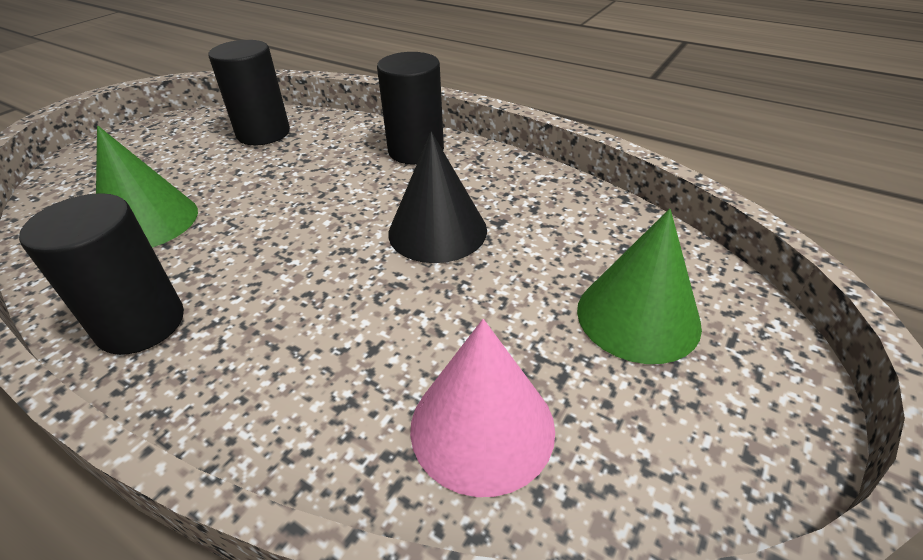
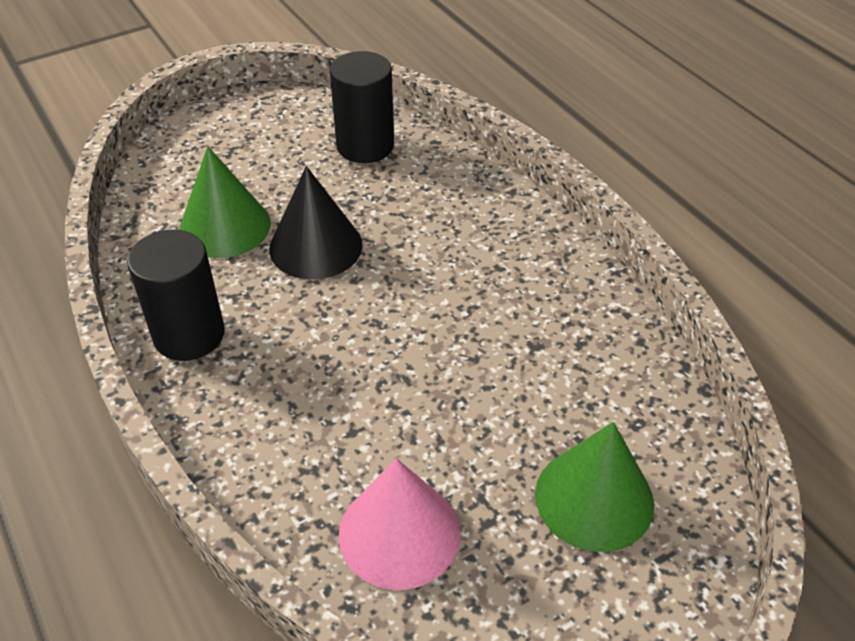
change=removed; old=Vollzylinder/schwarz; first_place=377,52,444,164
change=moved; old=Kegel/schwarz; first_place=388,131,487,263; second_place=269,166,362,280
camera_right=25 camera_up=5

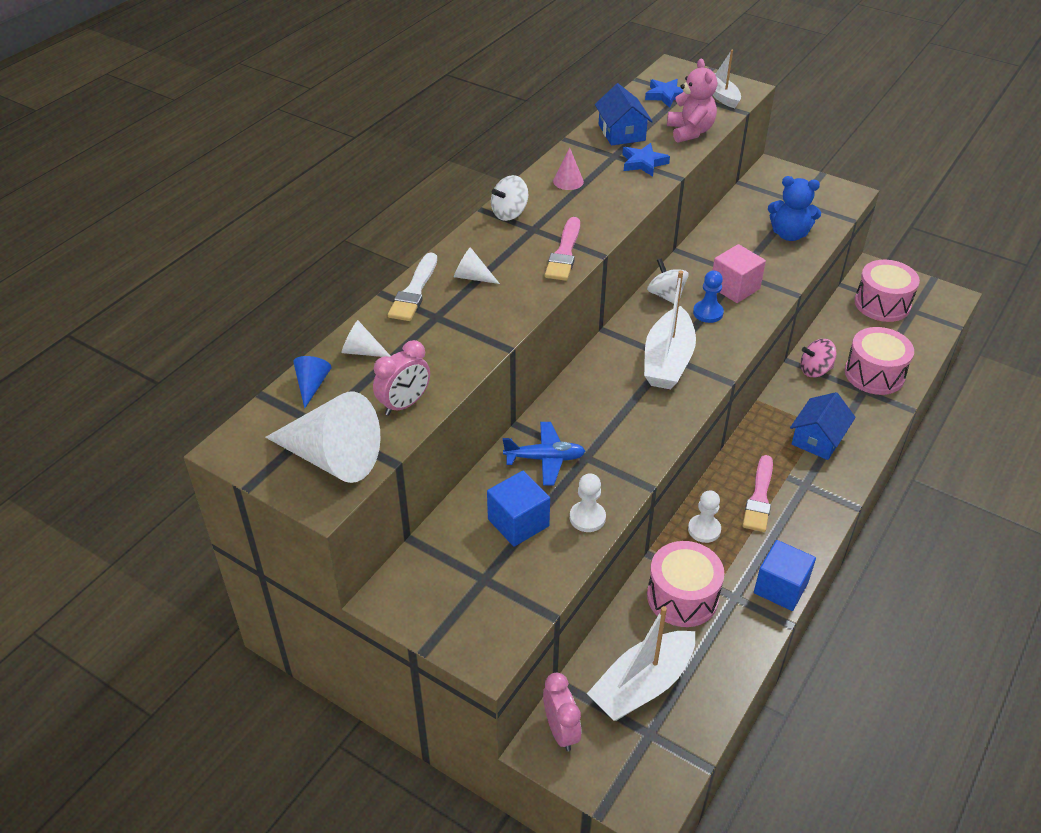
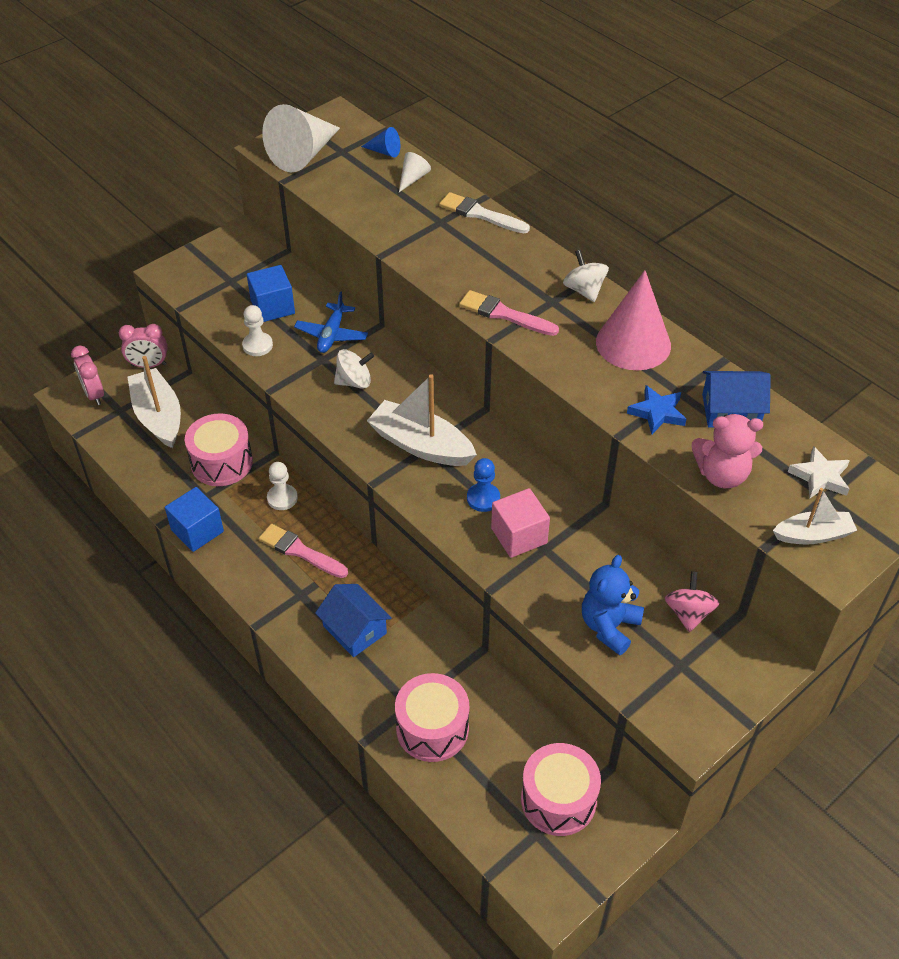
change=moved; old=Wecker/rosa; first_place=373,340,430,415; second_place=71,345,104,405
change=removed; old=Kegel/weiß; first_place=454,247,500,284
change=resized; old=Kegel/rosa; first_place=553,147,584,190; second_place=596,270,671,370; factor=2.19
change=recoloured; old=Stern/blau; new=Stern/weiß; first_place=645,79,684,108; second_place=788,446,850,499
change=moved; old=Kreisel/weiß; first_place=647,258,689,304; second_place=334,349,374,389
change=moved; old=Kreisel/rosa; first_place=800,339,837,377; second_place=665,571,719,632
camera_right=105 camera_up=5

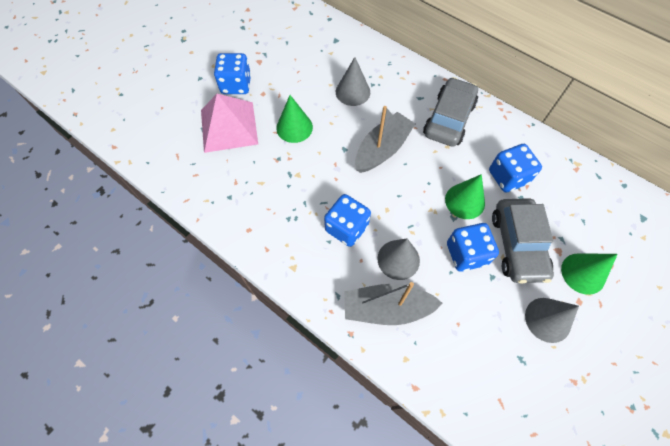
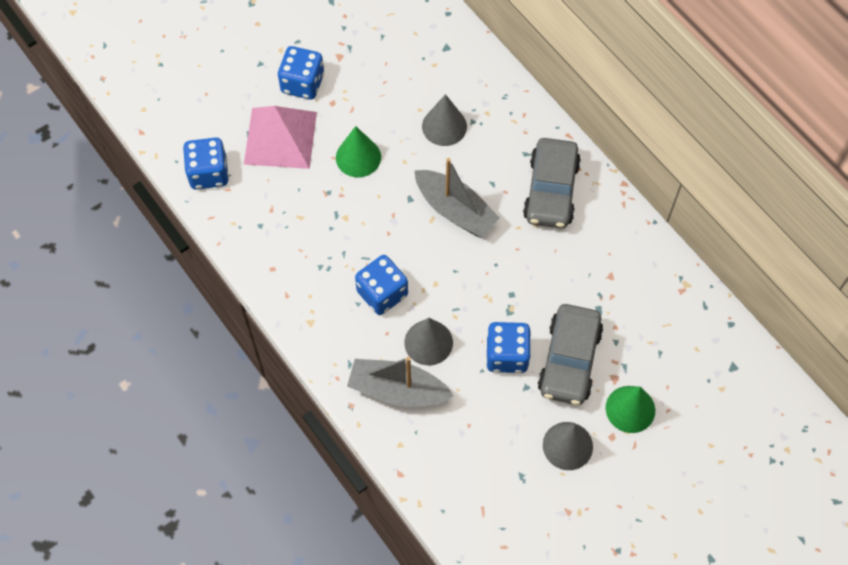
change=turned; old=Boot/grau; first_place=355,106,415,173; second_place=414,158,500,238; degrees=75
change=turned; old=Auto/grau; first_place=423,77,478,147; second_place=523,138,581,229; degrees=150
change=removed; old=Kegel/grün; first_place=445,174,485,219
change=moved; old=Spielwürfel/blau; first_place=489,144,542,192; second_place=183,137,229,190
camera_right=15 camera_up=0

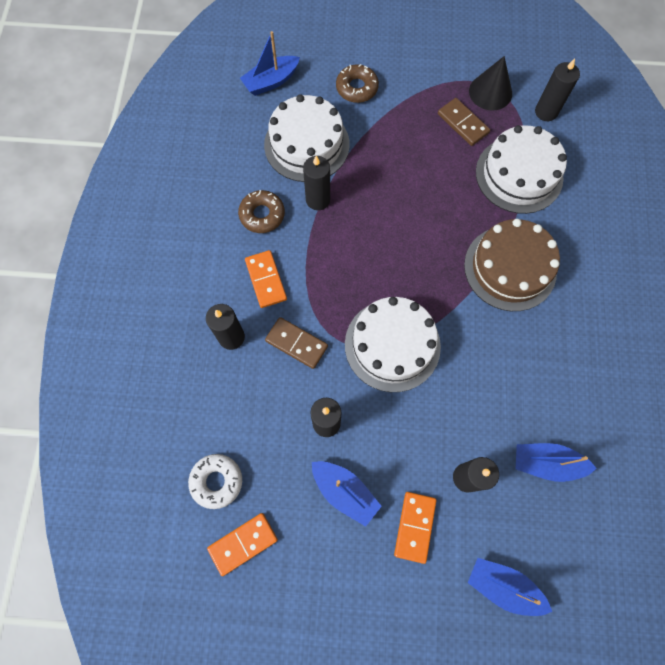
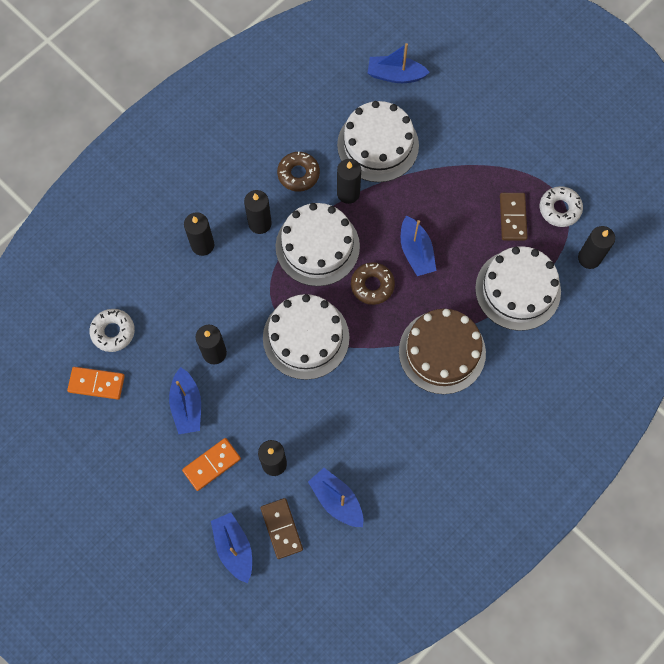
change=replaced; old=Dominostein/orange; new=Kerze/schwarz; first_place=245,250,287,308; second_place=244,190,272,234
change=moved; old=Dominostein/braun; first_place=265,317,328,369; second_place=261,498,303,559
change=moved; old=Donut/braun; first_place=336,64,379,103; second_place=351,262,395,305
change=replaced; old=Kegel/schwarz; new=Donut/weiß; first_place=469,56,512,110; second_place=540,186,583,227
change=added; new=Kuchen/weiß; second_place=276,203,360,286
change=added; new=Boot/blau; second_place=401,216,436,276
camera_right=40 camera_up=0

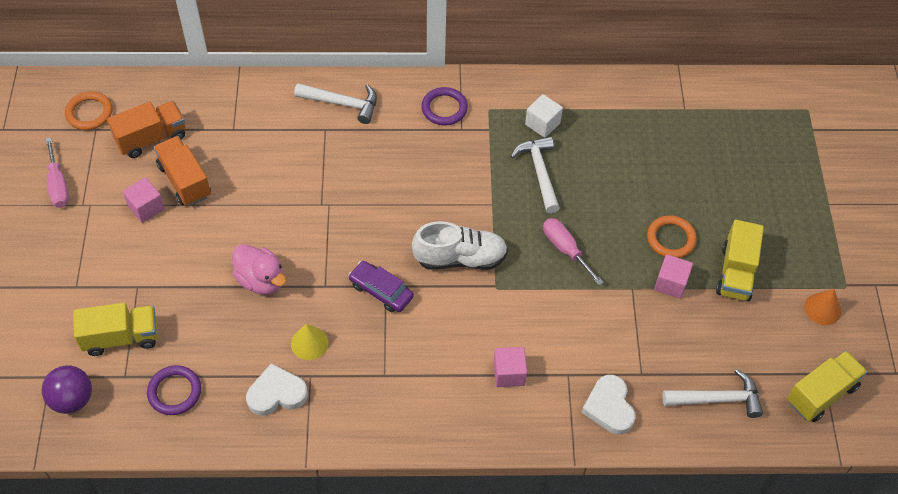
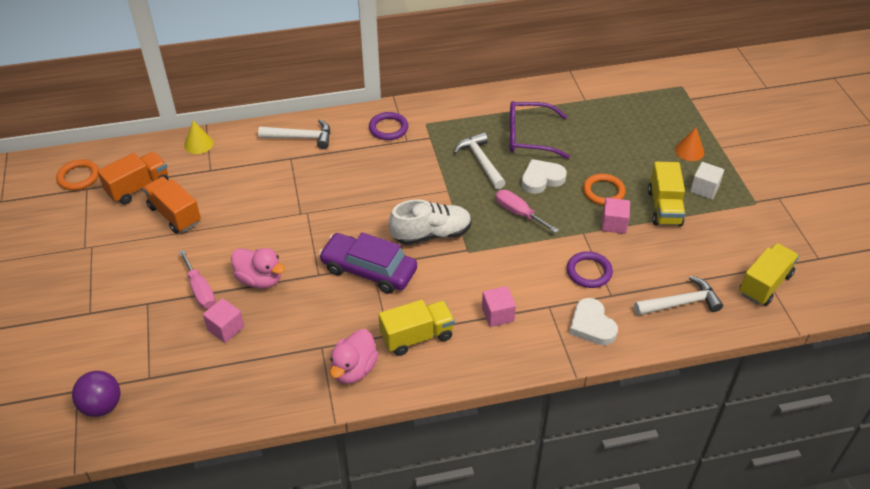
change=moved; old=Schraubenzieher/rosa; first_place=46,137,69,208; second_place=179,250,215,309
change=moved; old=Lastwagen/gelb; first_place=73,303,158,356; second_place=379,300,455,356
change=moved; old=Kubus/rosa; first_place=123,177,165,223; second_place=203,298,244,343
change=moved; old=Ring/lila; first_place=147,365,201,415; second_place=567,251,613,288
change=moved; old=Herz/weiß; first_place=246,364,308,415; second_place=522,159,567,194
change=moved; old=Kegel/gelb; first_place=291,323,329,360; second_place=184,121,214,154
change=resized; old=Auto/lila; first_place=348,261,414,312; second_place=319,232,417,294; factor=1.6
change=moved; old=Kubus/weiß; first_place=525,94,563,138; second_place=690,162,724,200
change=moved; old=Kegel/orange; first_place=804,289,841,325; second_place=675,127,704,161
change=added; new=Ente/rosa; second_place=330,329,379,384
change=added; new=Brille/lila; second_place=510,101,570,159
camera_right=-10 camera_up=-10

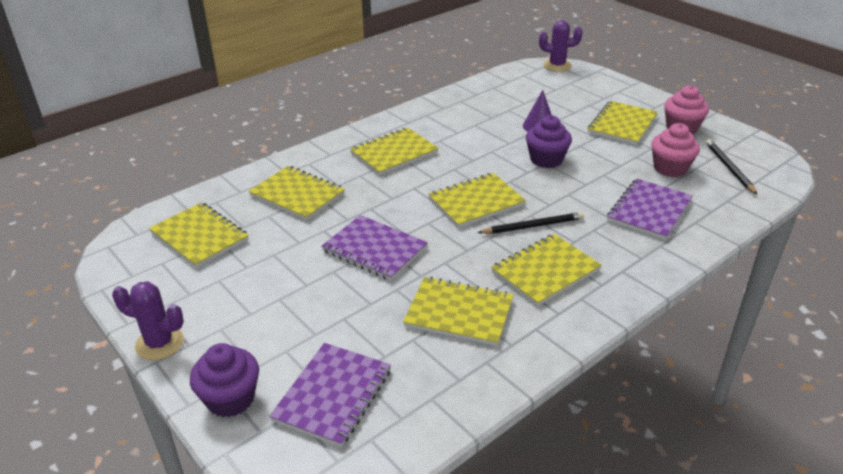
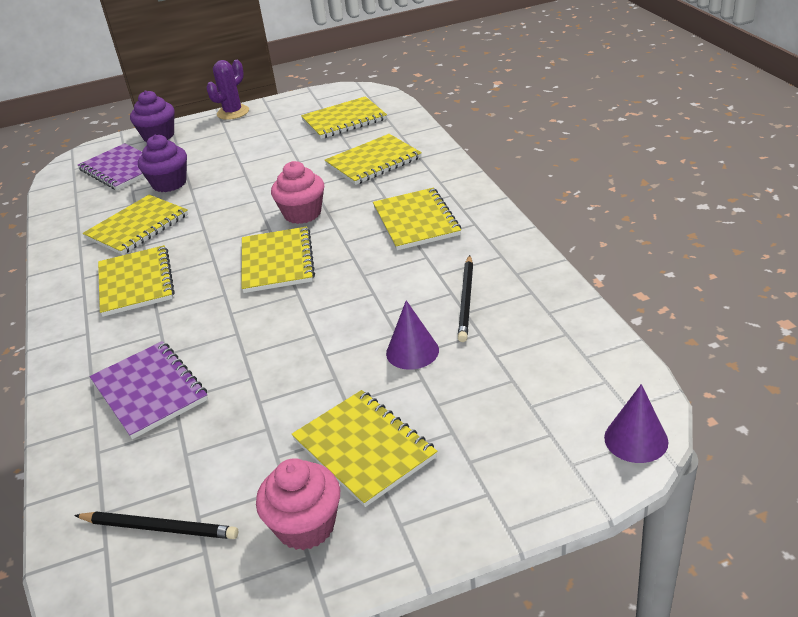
change=removed; old=Notizbuch/lila; first_place=321,215,428,281
change=moved; old=Bleistift/schwarz; first_place=477,212,584,234; second_place=458,255,473,342
change=moved; old=Muffin/lila; first_place=526,115,572,168; second_place=138,135,187,192
change=replaced; old=Kaktus/lila; new=Kegel/lila; first_place=539,20,582,72; second_place=604,384,668,463
change=moved; old=Muffin/rosa; first_place=651,123,700,177; second_place=271,161,324,224
camera_right=115 camera_up=0

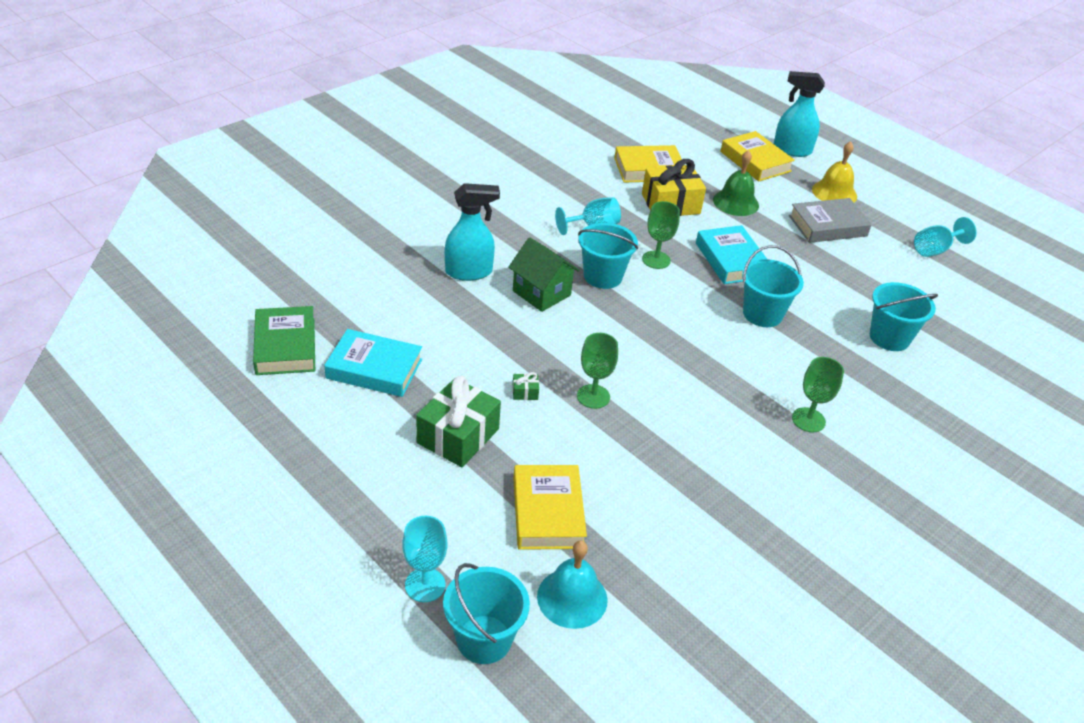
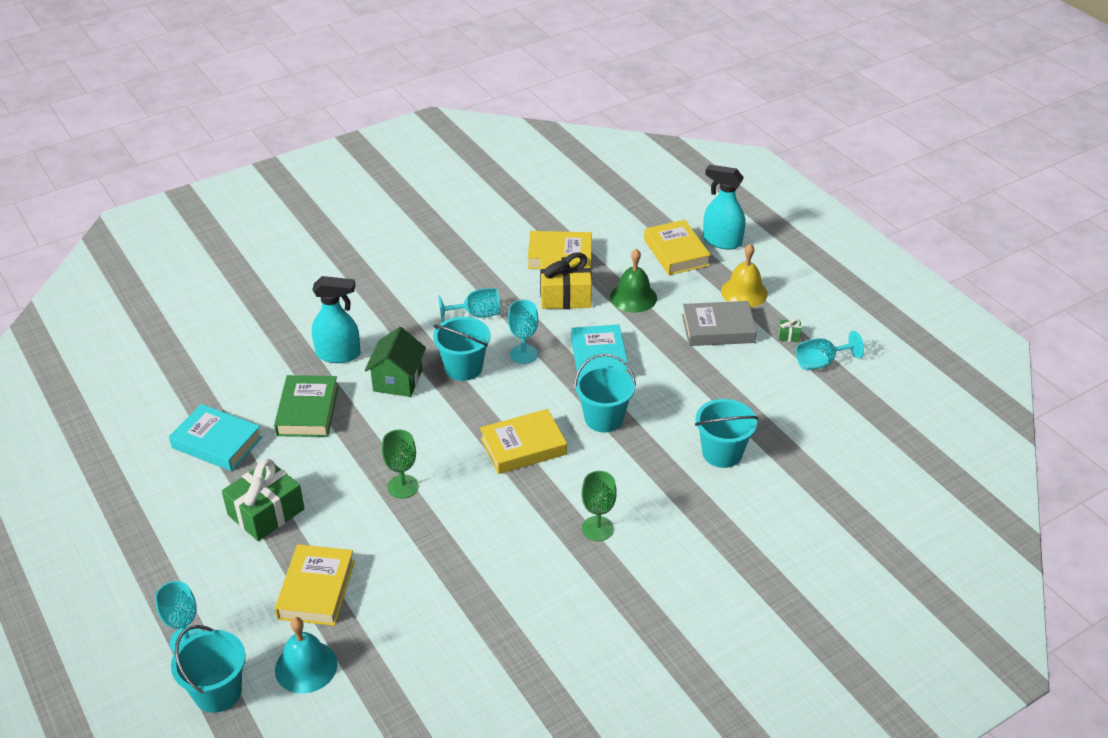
change=moved; old=Buch/grün; first_place=253,306,315,375; second_place=274,375,338,437
change=turned; old=Haus/grün; first_place=508,237,580,312; second_place=365,327,426,397; degrees=45
change=moved; old=Geschenk/grün; first_place=513,372,539,400; second_place=779,319,801,342
change=recoloured; old=Kelch/grün; new=Kelch/türkis; first_place=642,201,680,269; second_place=508,300,538,364
change=added; new=Buch/gelb; second_place=480,409,567,474
camera_right=15 camera_up=0

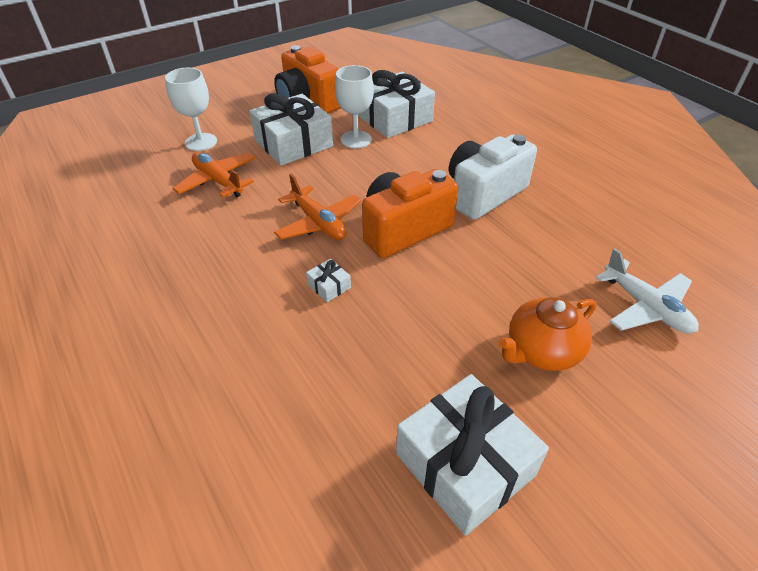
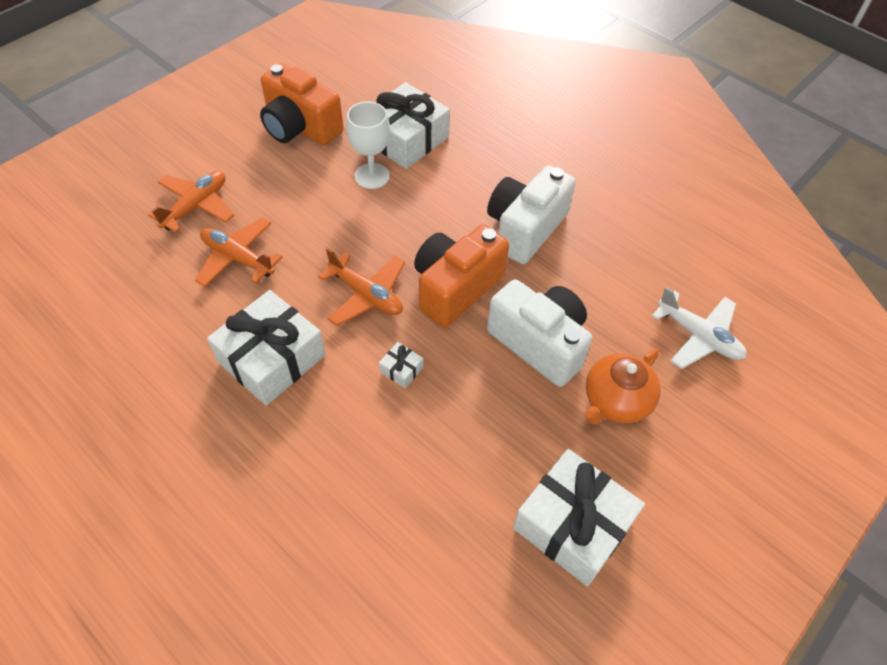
change=replaced; old=Kelch/weiß; new=Flugzeug/orange; first_place=165,68,217,151; second_place=148,171,234,233
change=moved; old=Geschenk/weiß; first_place=250,93,333,166; second_place=207,290,326,405
change=added; new=Kamera/weiß; second_place=487,279,592,387
camera_right=-15 camera_up=10

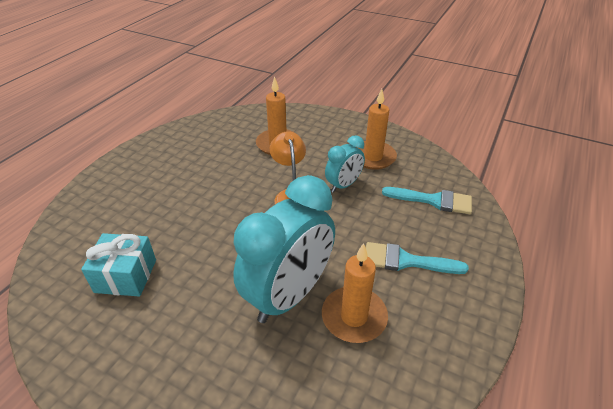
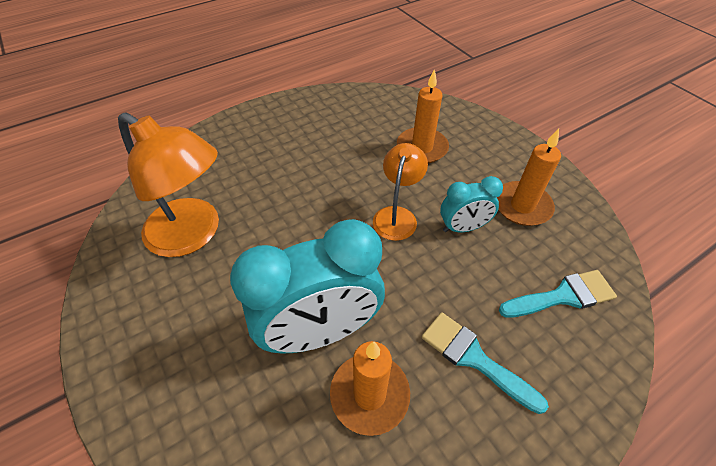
change=replaced; old=Geschenk/türkis; new=Lampe/orange; first_place=81,233,156,296; second_place=118,112,219,257
change=turned; old=Pinsel/türkis; first_place=382,187,472,214; second_place=499,270,617,318; degrees=-60
camera_right=30 camera_up=10

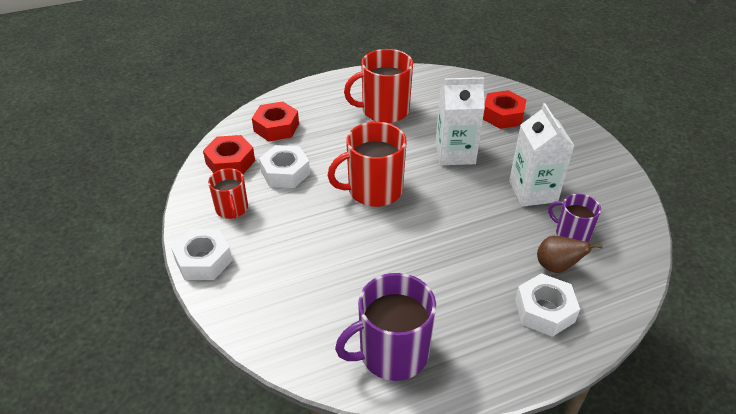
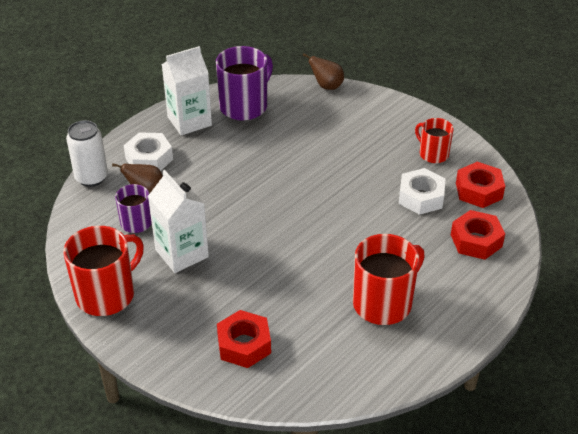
change=removed; old=Sechskantmutter/weiß; first_place=171,229,232,280
change=moved; old=Tasse/rot; first_place=327,122,407,207; second_place=63,226,144,316
change=moved; old=Getränkekarton/weiß; first_place=435,77,485,165; second_place=162,46,212,136
change=added; new=Dose/weiß; second_place=66,120,108,187
change=added; new=Birne/braun; second_place=303,53,344,90
camera_right=155 camera_up=0

